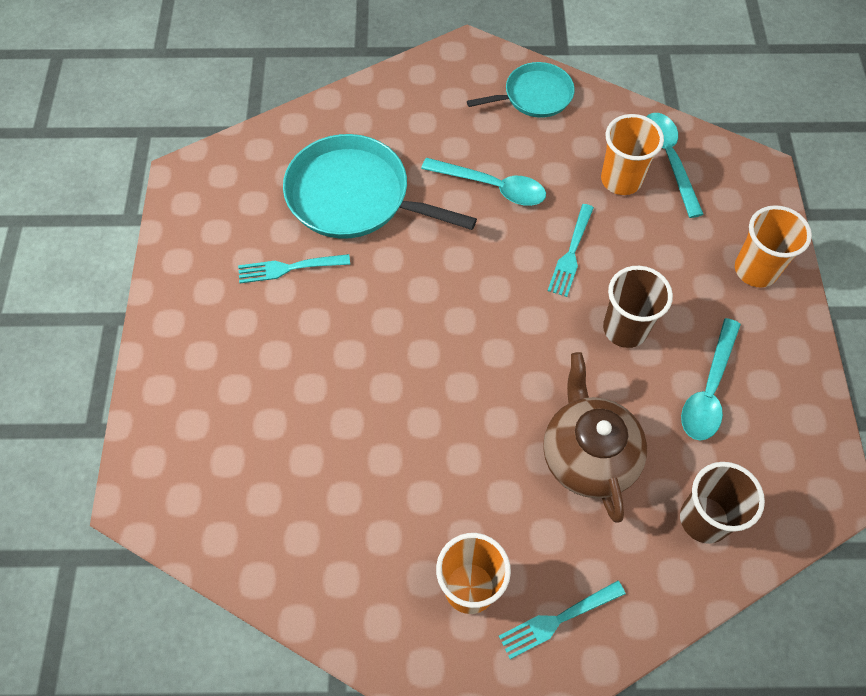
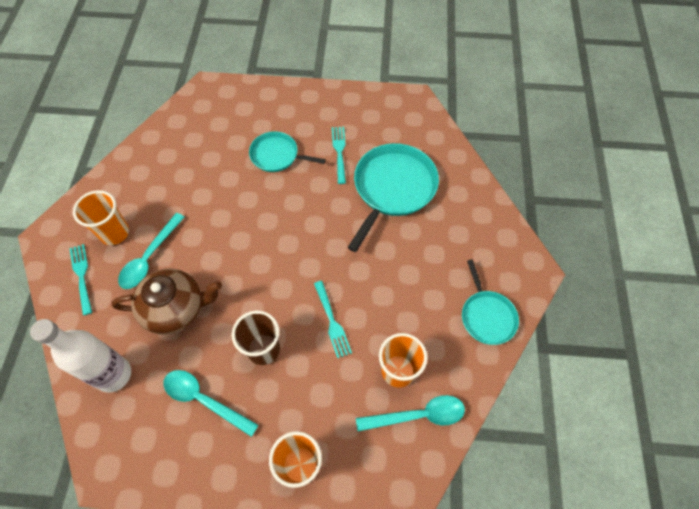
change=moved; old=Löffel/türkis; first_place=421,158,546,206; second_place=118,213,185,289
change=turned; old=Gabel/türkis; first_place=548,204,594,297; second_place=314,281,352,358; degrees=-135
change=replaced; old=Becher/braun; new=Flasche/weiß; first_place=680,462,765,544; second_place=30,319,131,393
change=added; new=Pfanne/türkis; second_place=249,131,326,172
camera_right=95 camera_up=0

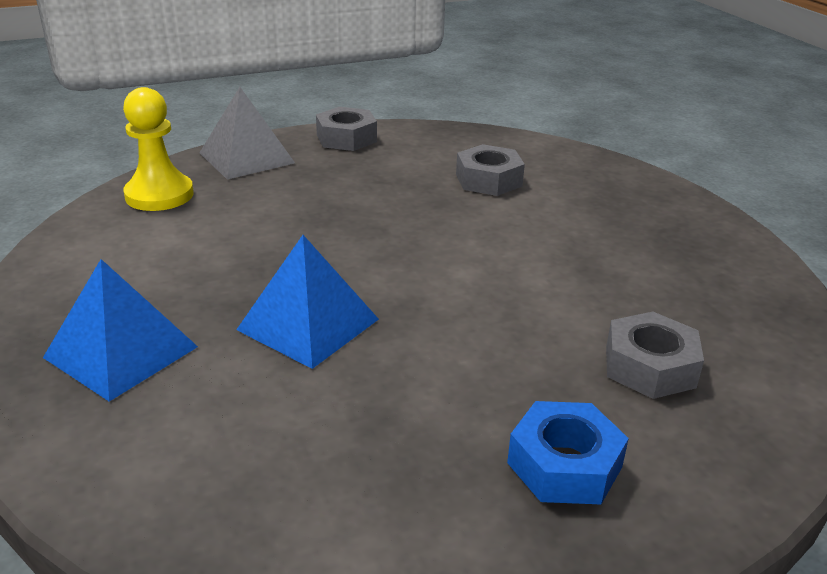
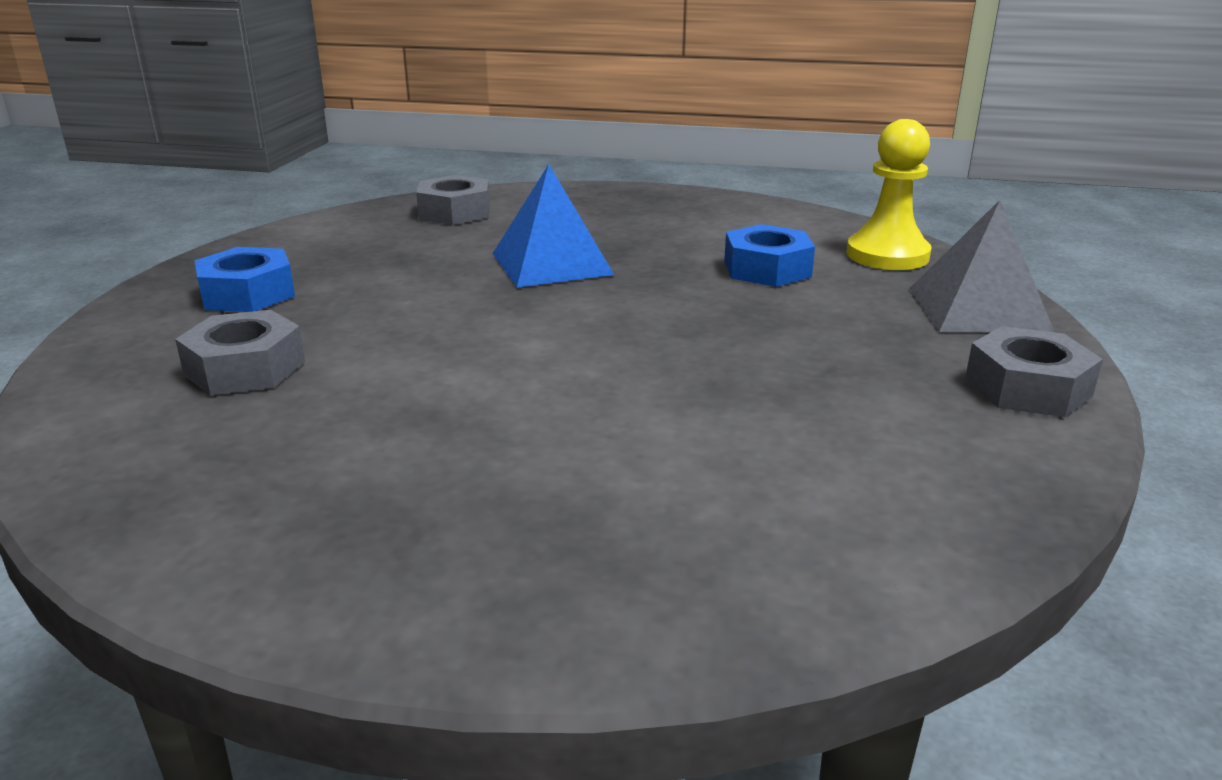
change=removed; old=Pyramide/blau; first_place=43,259,198,402
change=moved; old=Sechskantmutter/grau; first_place=456,144,525,196; second_place=416,175,490,225
change=added; new=Sechskantmutter/blau; second_place=724,224,815,287
camera_right=125 camera_up=-5

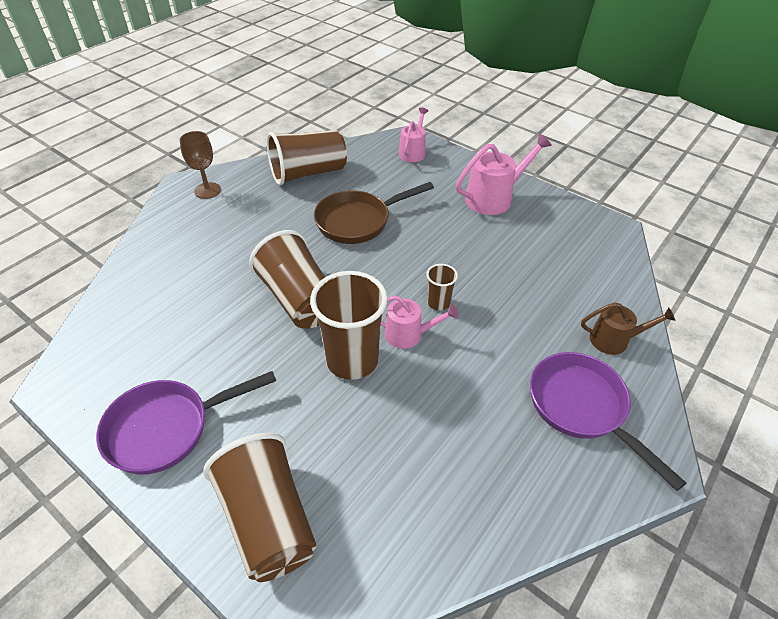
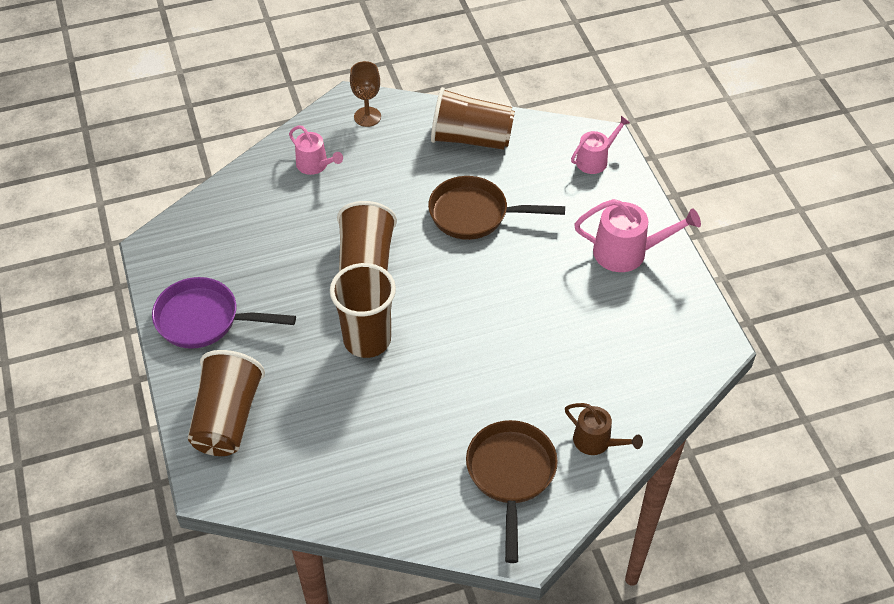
change=moved; old=Gießkanne/rosa; first_place=380,296,459,349; second_place=289,125,343,175
change=removed; old=Becher/braun; first_place=426,264,458,311
change=recoloured; old=Pfanne/lila; new=Pfanne/braun; first_place=530,352,686,491; second_place=466,420,558,563
camera_right=35 camera_up=5

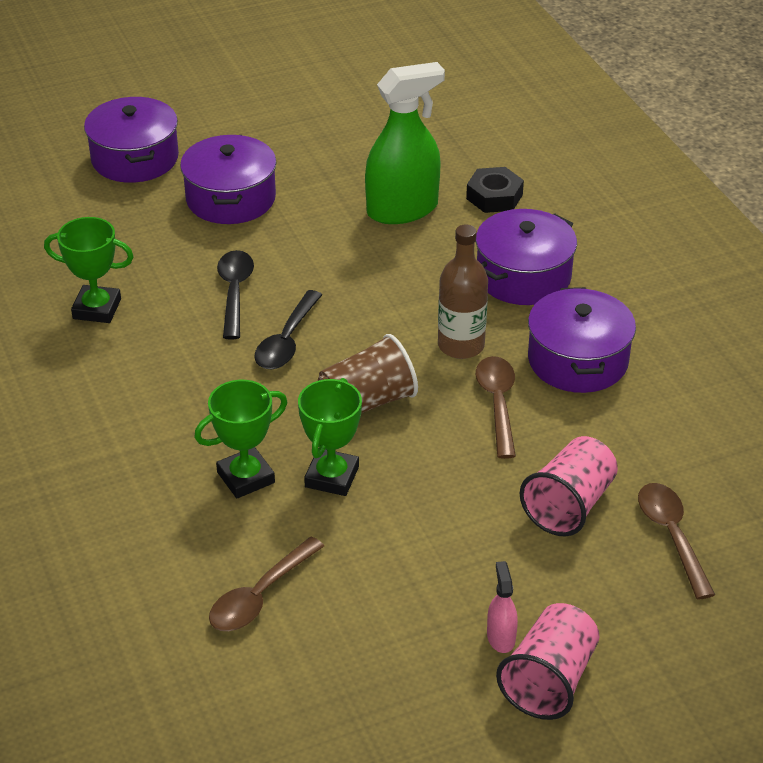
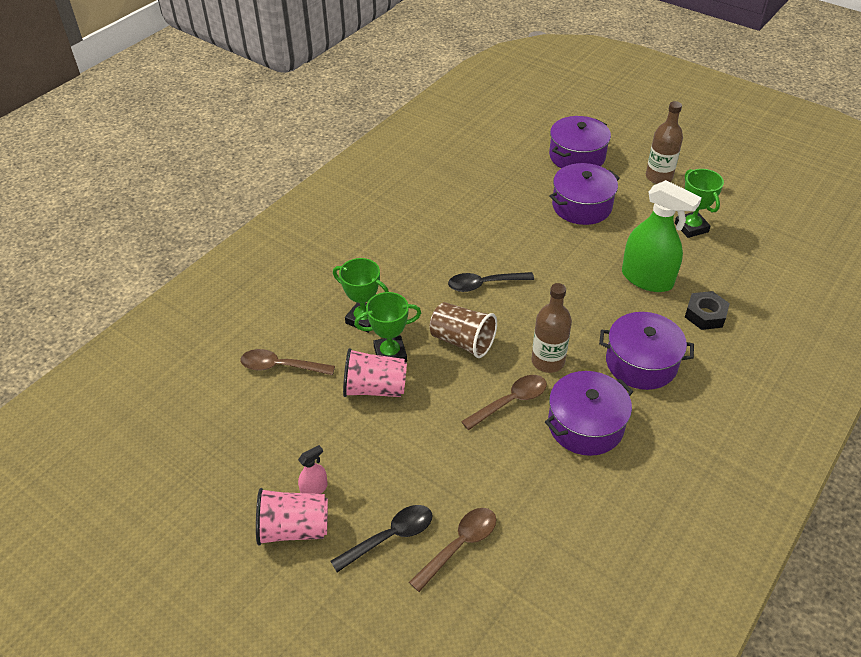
change=moved; old=Pokal/grün; first_place=44,217,134,323; second_place=675,169,724,238
change=moved; old=Löffel/schwarz; first_place=217,250,254,340; second_place=330,505,433,572
change=moved; old=Becher/rosa; first_place=520,436,618,537; second_place=343,348,407,397
change=added; new=Flasche/braun; second_place=646,101,683,184
camera_right=60 camera_up=5

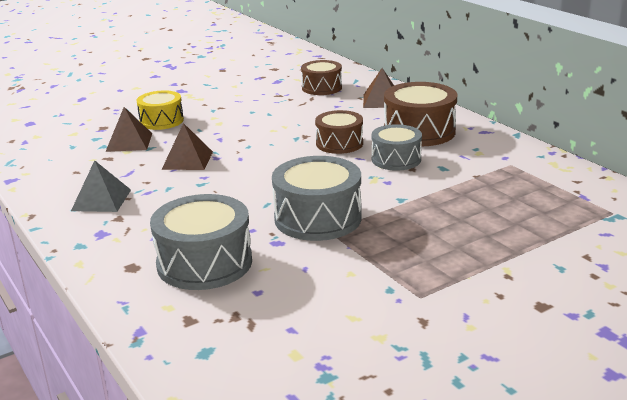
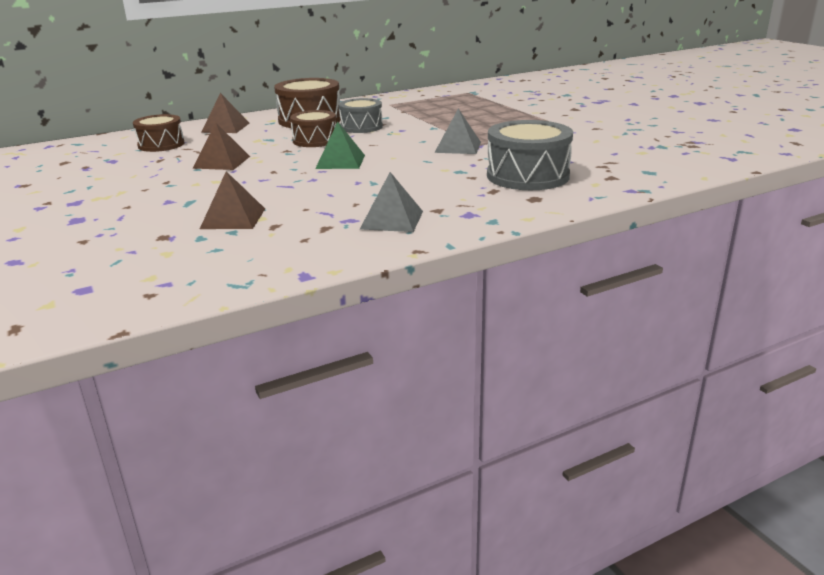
change=removed; old=Trommel/gelb; first_place=136,90,184,130
change=moved; old=Pyramide/braun; first_place=162,123,213,170; second_place=193,123,250,170
change=replaced; old=Trommel/grau; new=Pyramide/grau; first_place=272,156,362,241; second_place=434,109,481,154
change=added; new=Pyramide/grün; second_place=315,122,365,169
camera_right=-85 camera_up=0

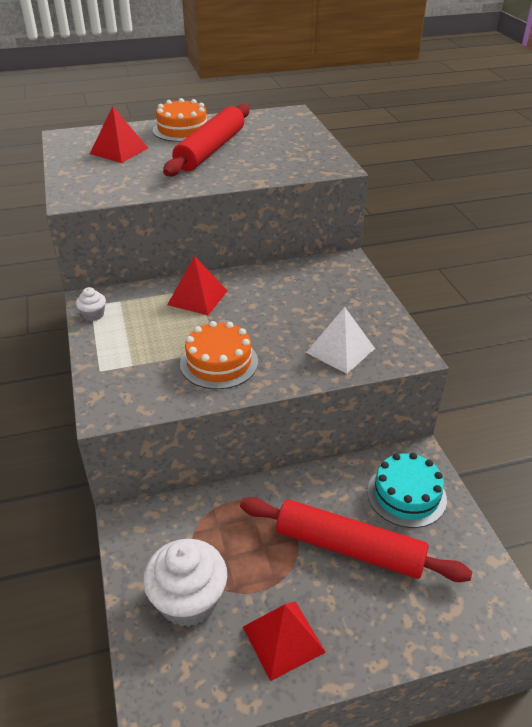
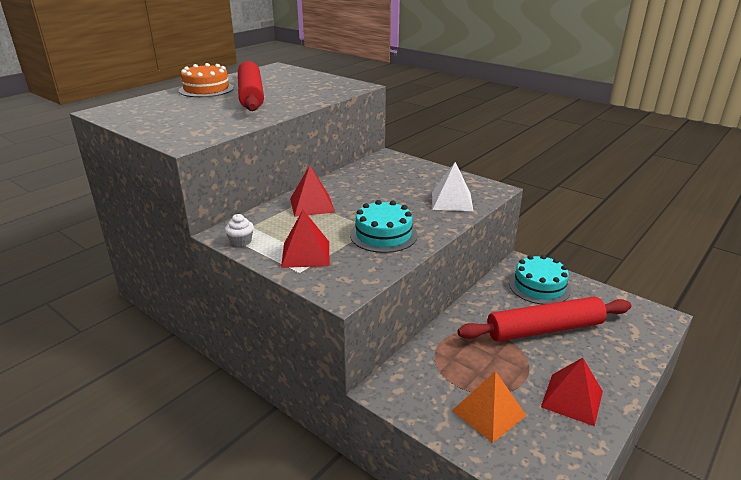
change=moved; old=Pyramide/rot; first_place=90,106,148,163; second_place=281,210,329,268
change=replaced; old=Muffin/weiß; new=Pyramide/orange; first_place=143,539,227,627; second_place=452,371,527,443
change=recoloured; old=Kuchen/orange; new=Kuchen/türkis; first_place=180,321,258,389; second_place=350,200,418,253
camera_right=-35 camera_up=-10

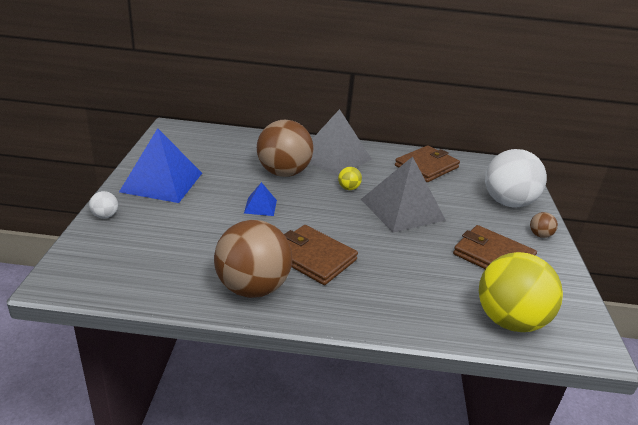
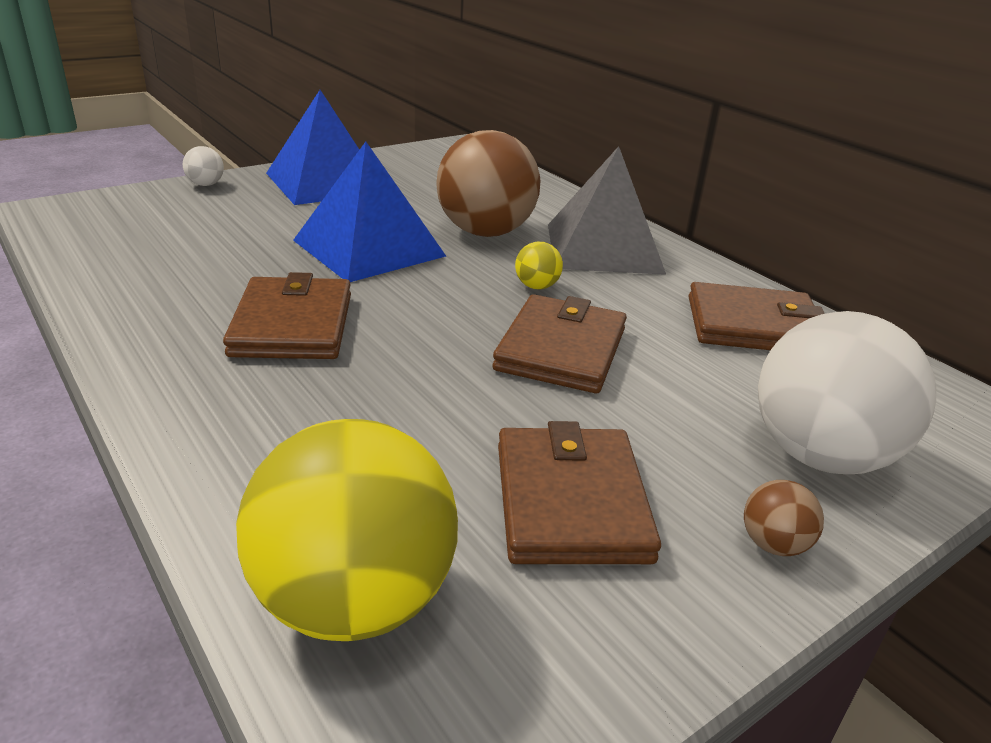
change=removed; old=Ball/braun; first_place=214,220,292,298
change=resized; old=Pyramide/blau; first_place=244,182,277,216; second_place=293,142,446,282; factor=2.16
change=replaced; old=Pyramide/grau; new=Geldbörse/braun; first_place=361,157,446,233; second_place=492,294,627,393
camera_right=50 camera_up=0

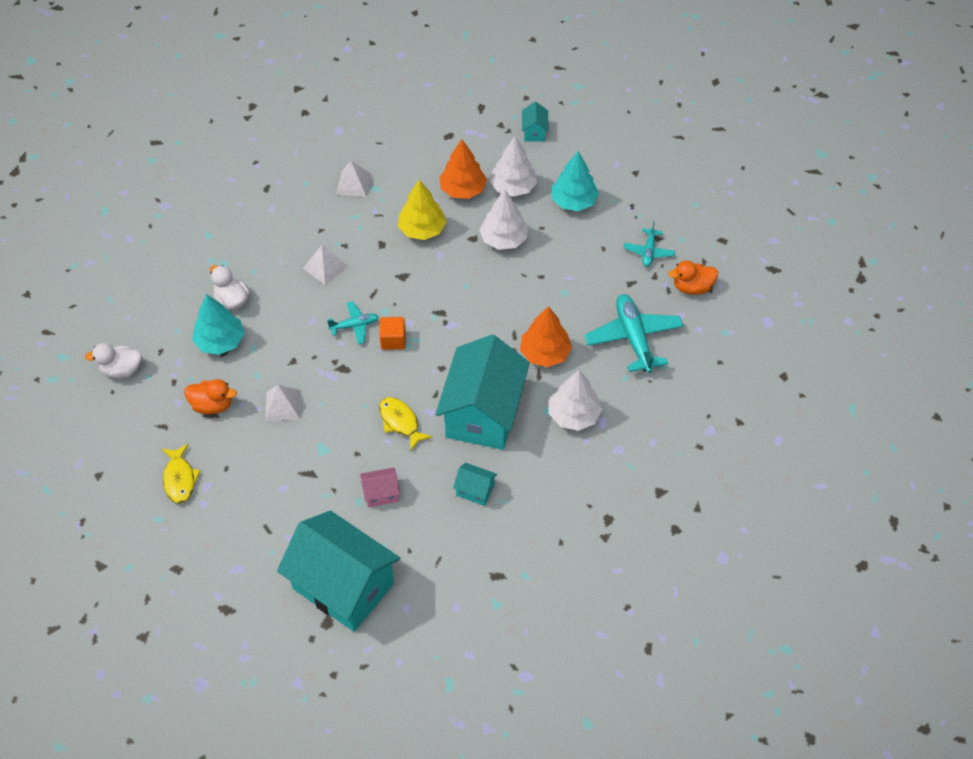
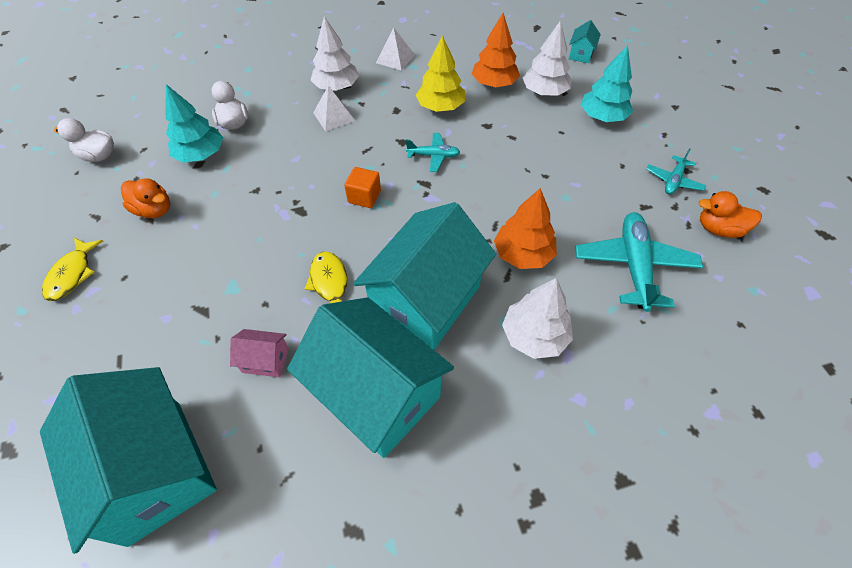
change=removed; old=Pyramide/weiß; first_place=265,385,301,421
change=moved; old=Flugzeug/türkis; first_place=327,301,379,344; second_place=406,133,460,172
change=resized; old=Haus/türkis; first_place=453,463,497,506; second_place=287,297,454,458; factor=2.45
change=moved; old=Baum/weiß; first_place=479,190,528,250; second_place=311,16,359,91
camera_right=20 camera_up=0

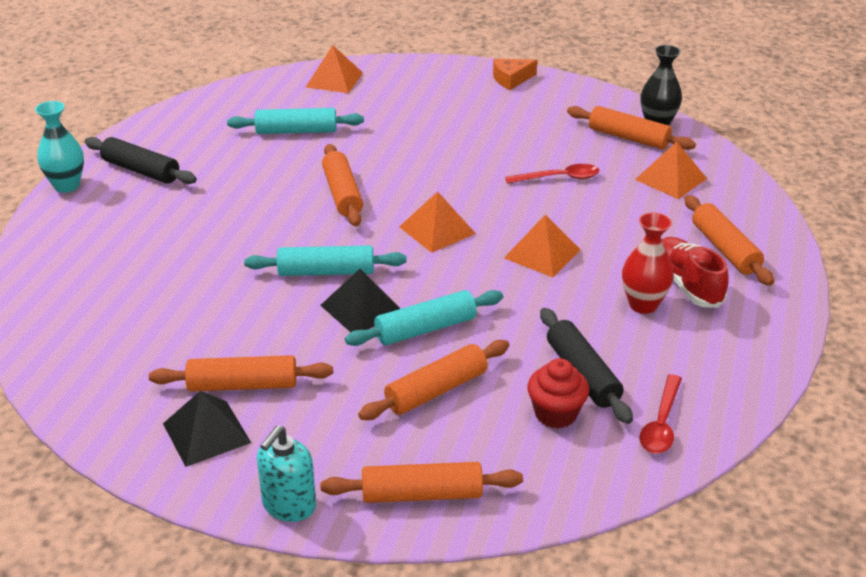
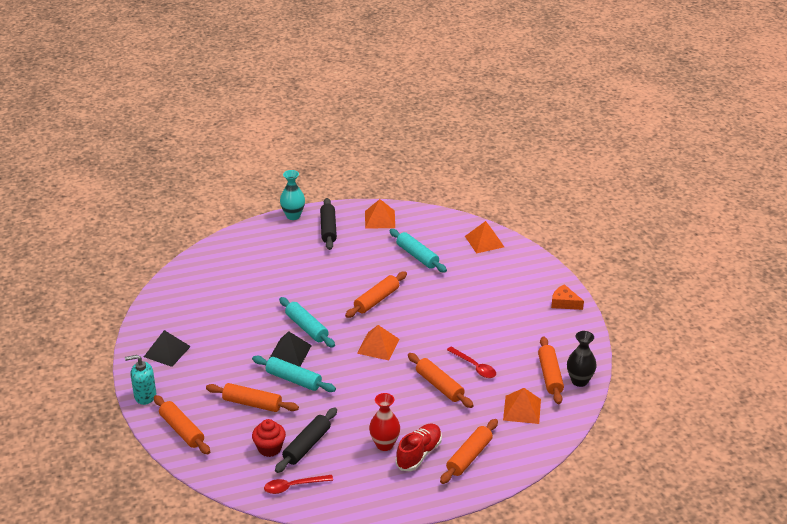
change=moved; old=Nudelholz/orange; first_place=149,355,333,392; second_place=408,353,474,408
change=moved; old=Pyramide/orange; first_place=504,215,581,277; second_place=365,199,395,229
camera_right=55 camera_up=0

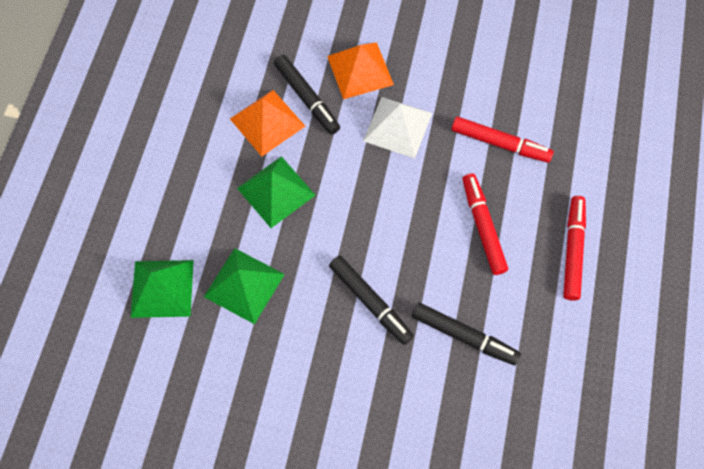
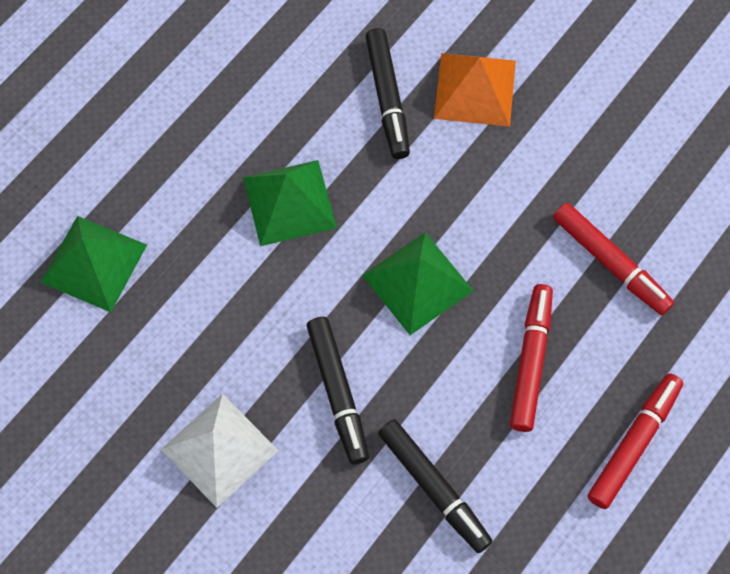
change=moved; old=Pyramide/grün; first_place=204,248,285,324; second_place=362,232,474,335
change=removed; old=Pyramide/orange; first_place=230,90,305,156
change=moved; old=Pyramide/weiß; first_place=363,97,432,158; second_place=161,393,279,508
camera_right=25 camera_up=0

